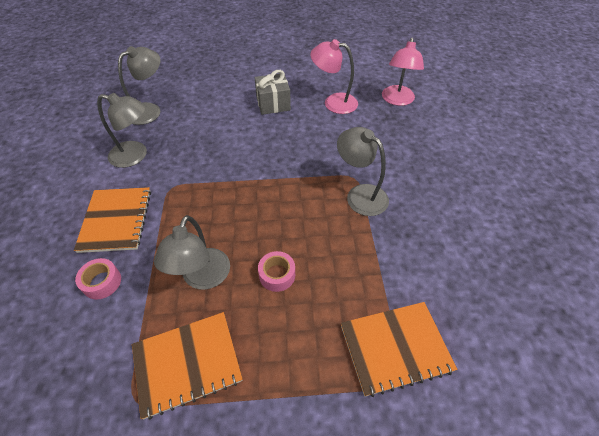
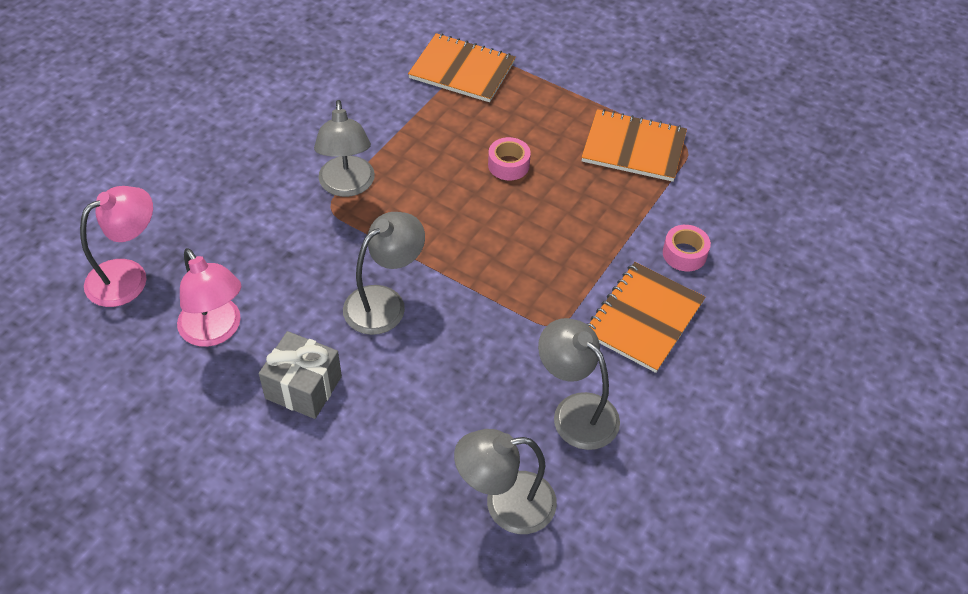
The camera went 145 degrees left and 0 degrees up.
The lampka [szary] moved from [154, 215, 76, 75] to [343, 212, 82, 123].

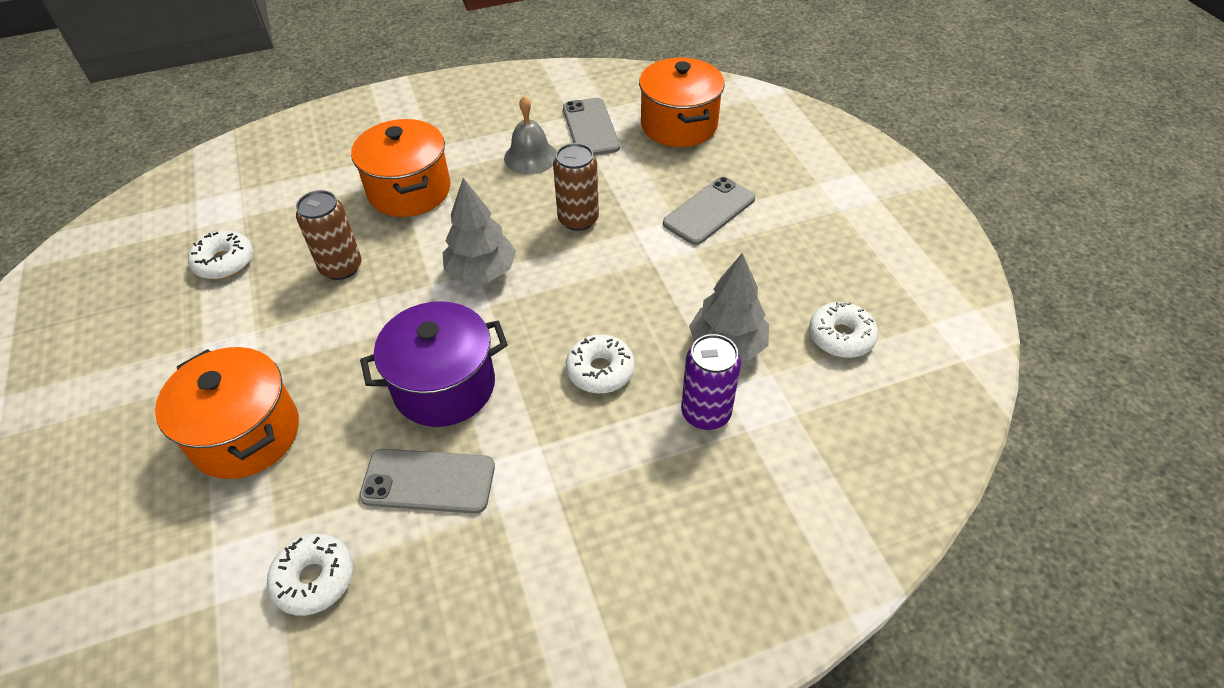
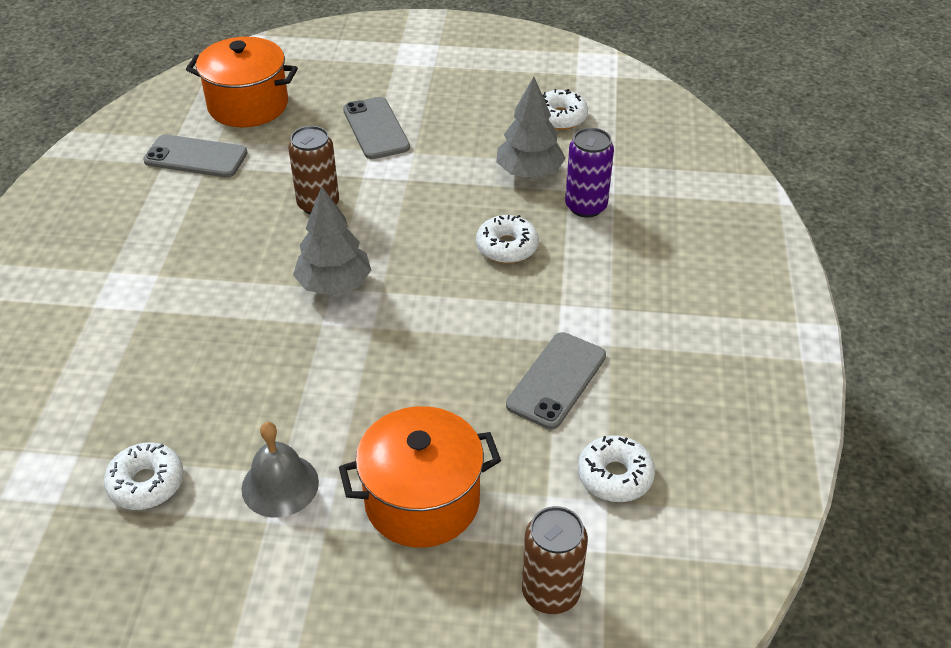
The camera went 65 degrees left and 5 degrees down.
The dzwonek [szary] moved from [504, 96, 53, 78] to [242, 422, 77, 96].
The garnek [pomarańczowy] at [351, 119, 99, 98] disappeared.
The puszka [brązowy] moved from [296, 190, 65, 90] to [522, 506, 66, 108].
The garnek [fioletowy] at [360, 301, 148, 126] disappeared.

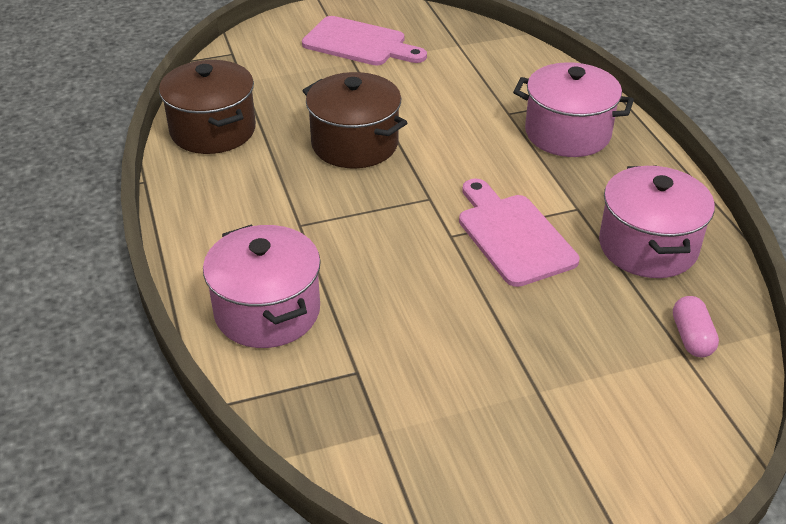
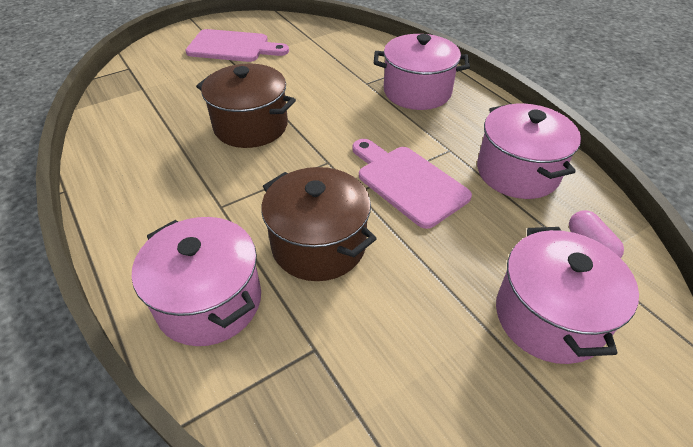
The camera went 15 degrees left and 5 degrees up.
The garnek [brązowy] moved from [159, 60, 97, 94] to [261, 167, 116, 114].
The garnek [różowy] at [496, 227, 143, 137] appeared.

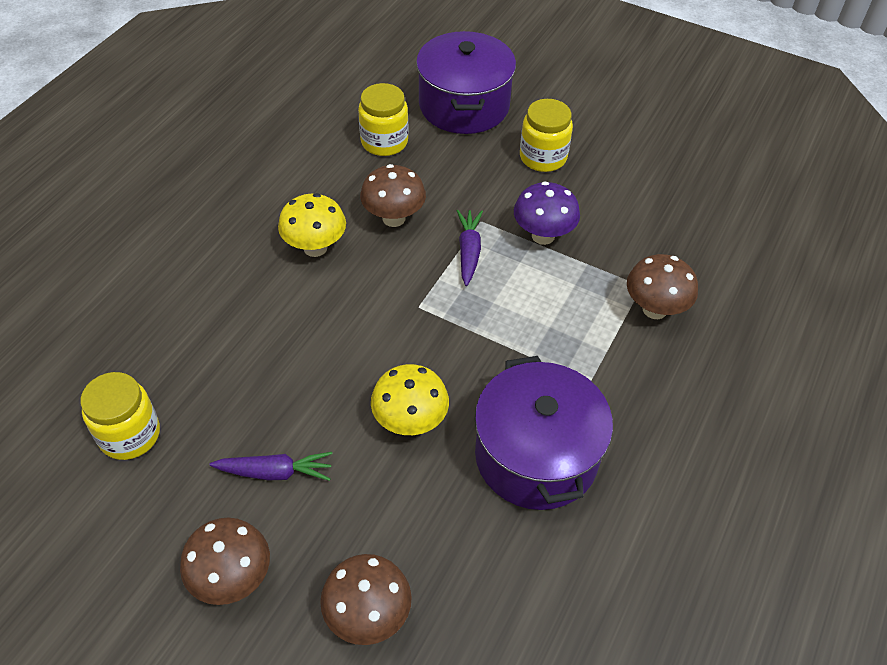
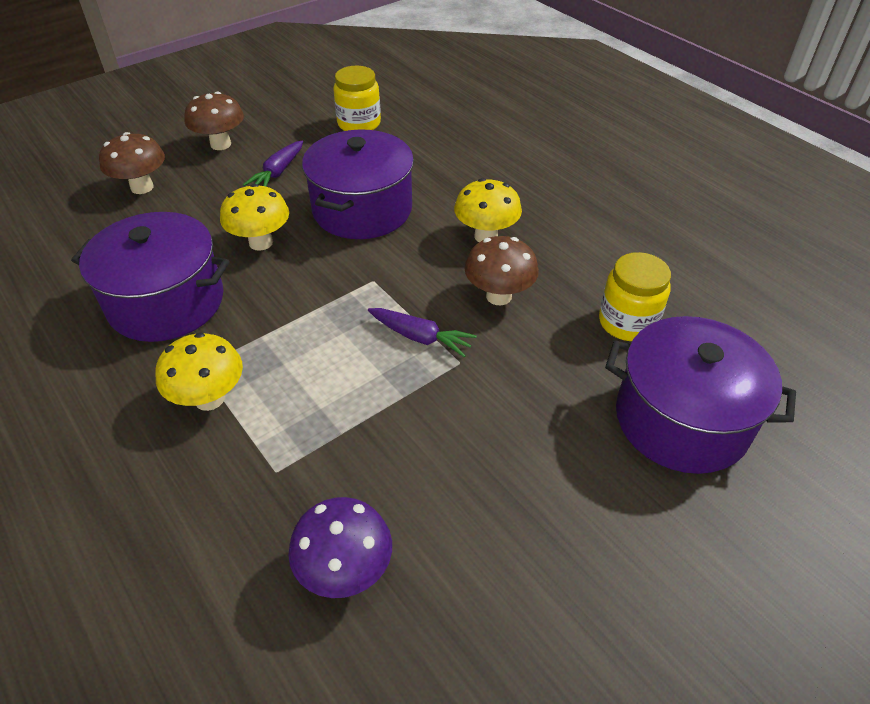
The camera went 115 degrees right and 5 degrees down.
The słoik [żółty] at [520, 99, 53, 73] disappeared.
The grzyb [fioletowy] moved from [514, 181, 66, 64] to [288, 497, 104, 101].
The grzyb [brązowy] at [627, 254, 71, 65] disappeared.
The garnek [fioletowy] at [302, 129, 112, 110] appeared.
The grzyb [żółty] at [155, 333, 88, 78] appeared.

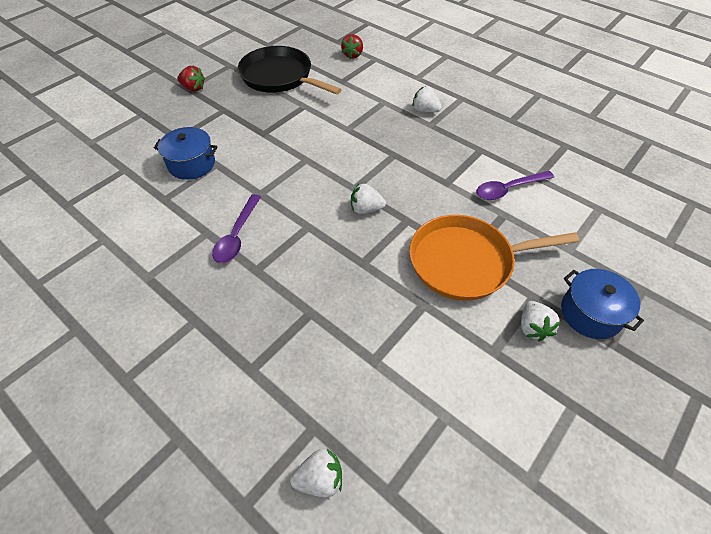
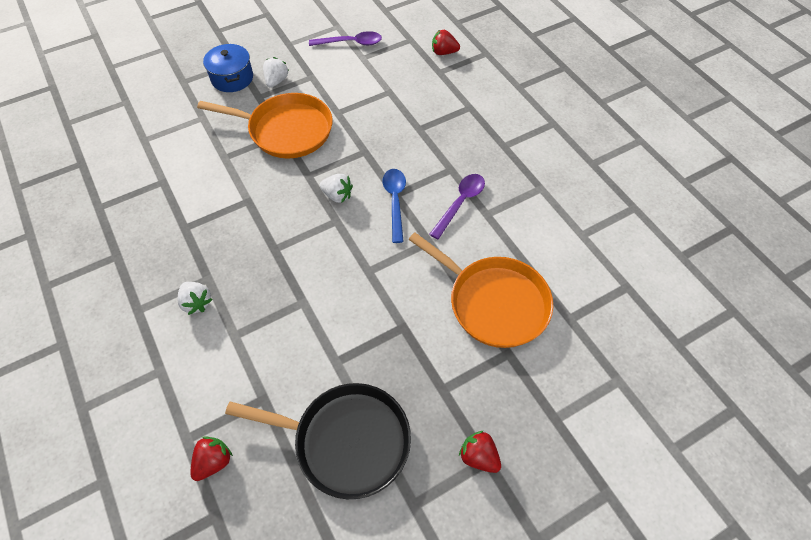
The camera went 160 degrees left and 5 degrees up.
The patelnia [czarny] at [238, 46, 104, 49] turned 45 degrees counterclockwise.
The garnek [niebieski] at [154, 127, 64, 53] was replaced by the patelnia [pomarańczowy] at [408, 232, 145, 116].
The łyżka [fioletowy] moved from [476, 171, 78, 29] to [309, 31, 73, 15].
The truskawka [biały] at [290, 449, 52, 48] became the truskawka [czerwony] at [432, 29, 28, 26].
The łyżka [niebieski] at [382, 169, 24, 74] appeared.

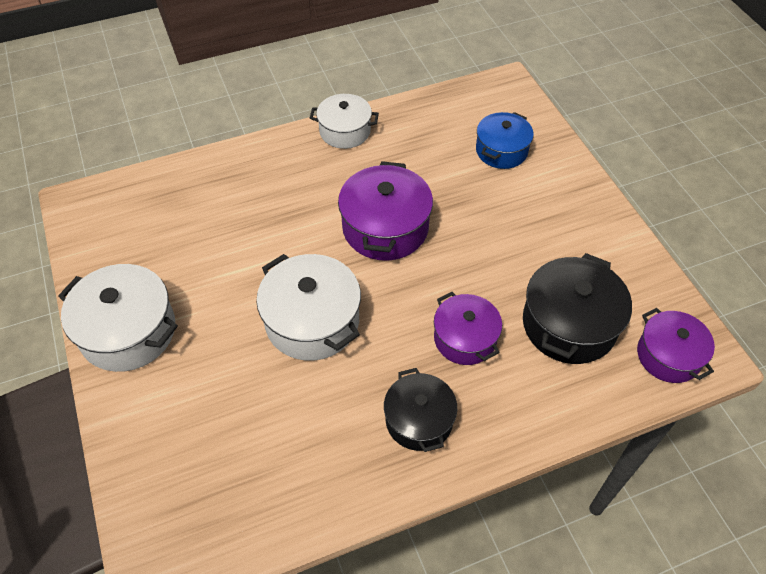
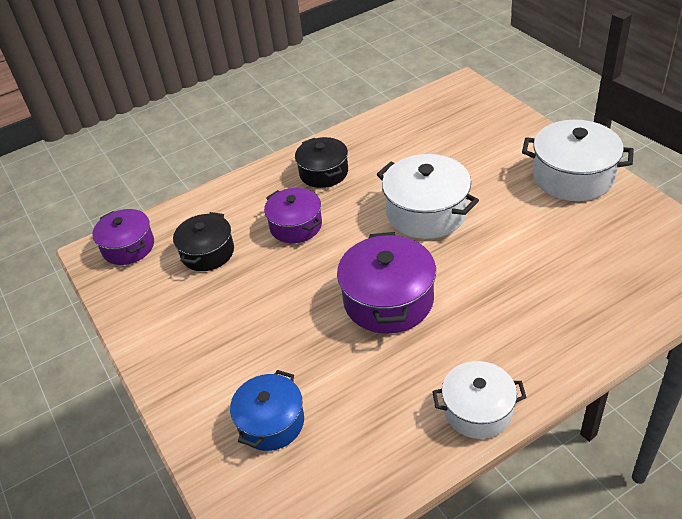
The camera went 175 degrees right and 10 degrees down.
The garnek [czarny] at [523, 253, 109, 111] changed to 0.66 times the size.

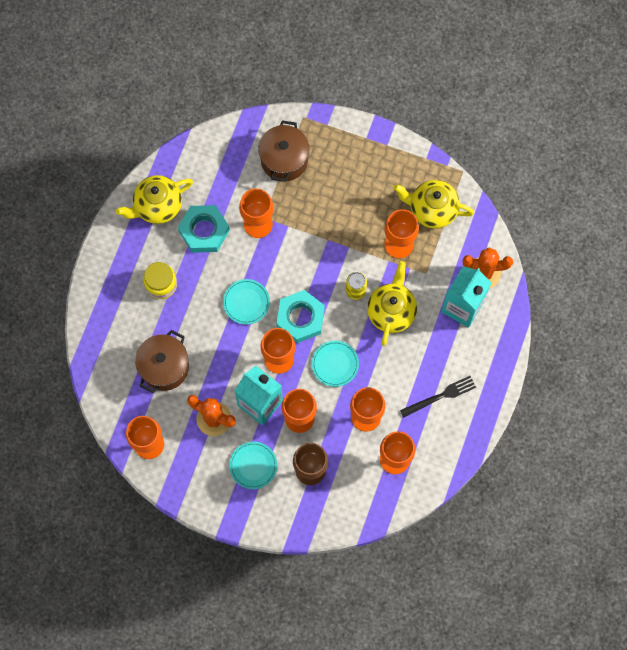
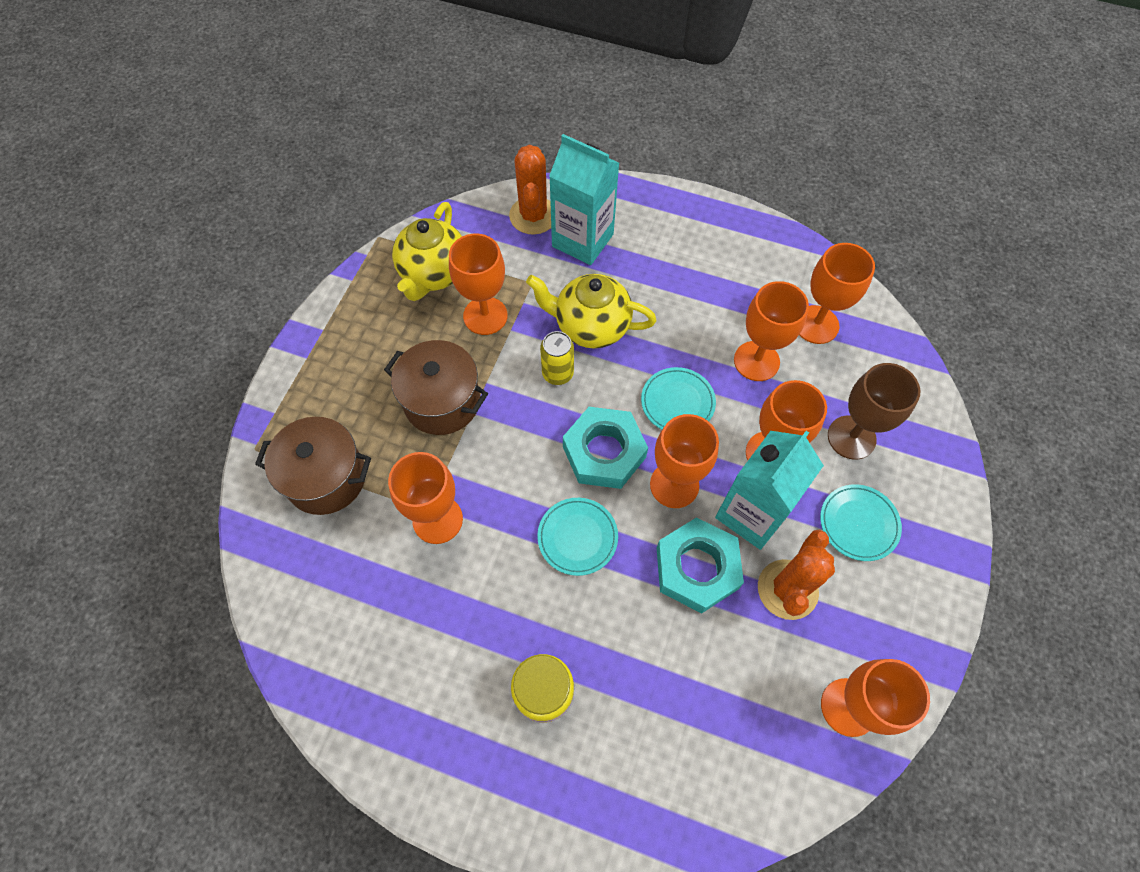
The camera went 90 degrees left and 10 degrees down.
The imbryk [żółty] at [116, 175, 77, 49] disappeared.
The nakrętka [turkusowy] moved from [178, 205, 52, 48] to [657, 517, 87, 97].
The garnek [brązowy] moved from [135, 330, 54, 63] to [384, 340, 104, 95].
The widelec [czarny] at [400, 376, 76, 42] disappeared.

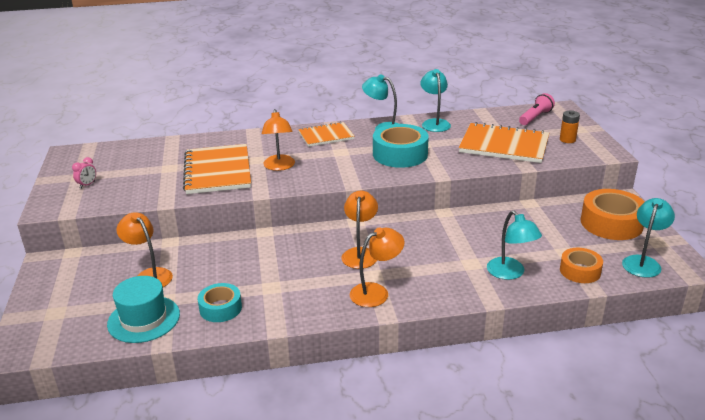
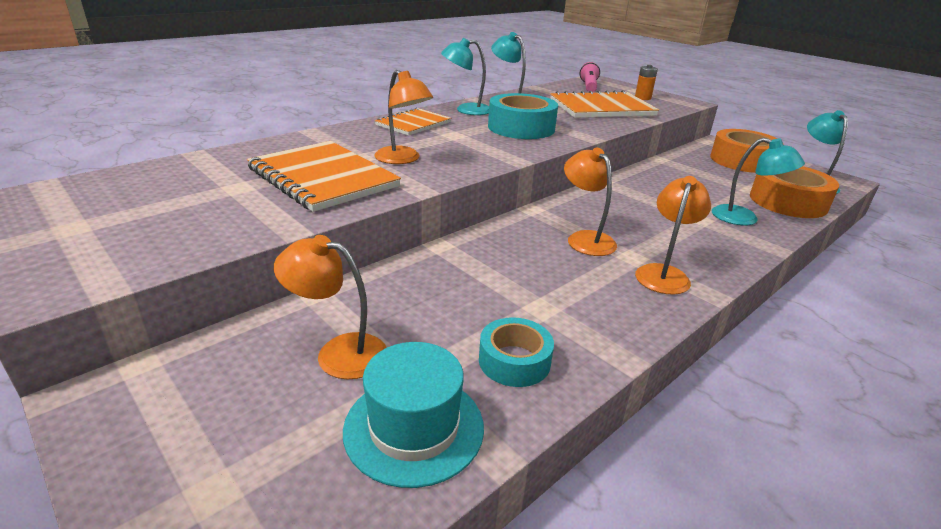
The camera went 35 degrees left and 0 degrees up.
The budzik [różowy] at [72, 157, 24, 32] disappeared.
The taśma klejąca [pomarańczowy] at [560, 248, 43, 35] changed to 1.66 times the size.

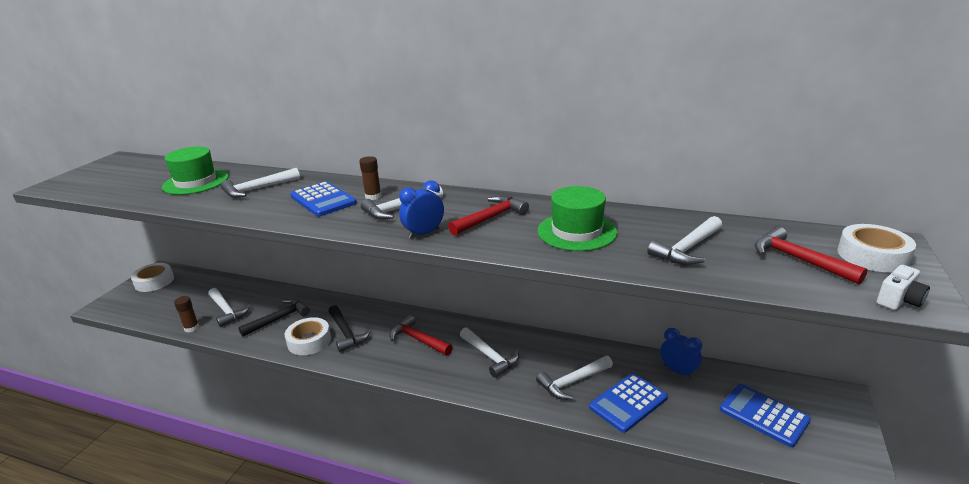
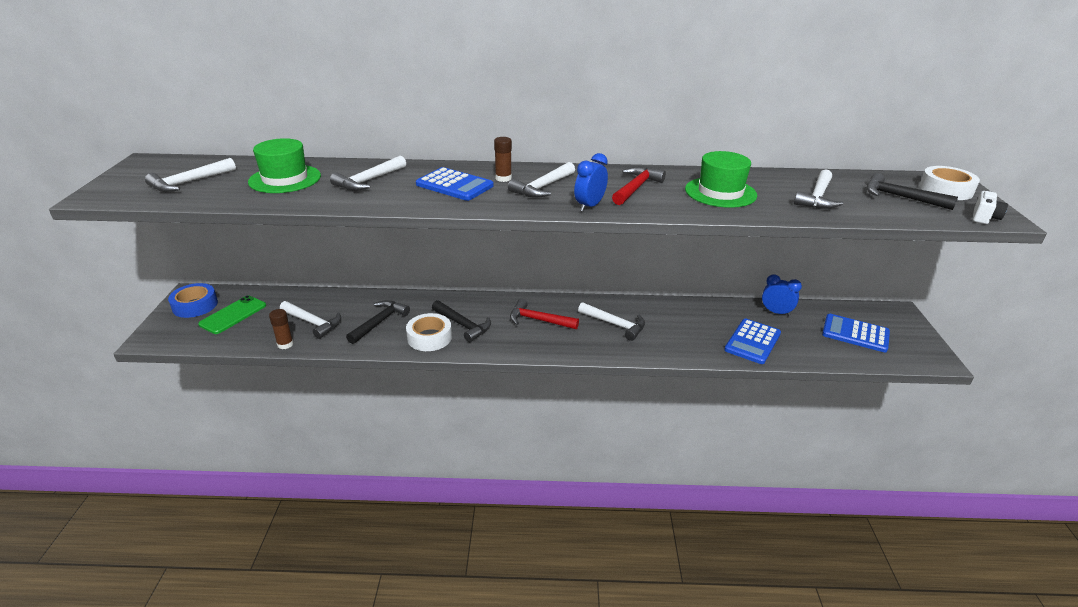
The camera went 20 degrees left and 5 degrees up.
The młotek [czerwony] at [755, 227, 112, 57] became the młotek [czarny] at [867, 173, 91, 37].
The taśma klejąca [biały] at [131, 263, 43, 29] became the taśma klejąca [niebieski] at [168, 283, 50, 35].
The młotek [biały] moved from [536, 356, 77, 44] to [145, 158, 91, 34].
The telefon [zielony] at [198, 295, 68, 39] appeared.

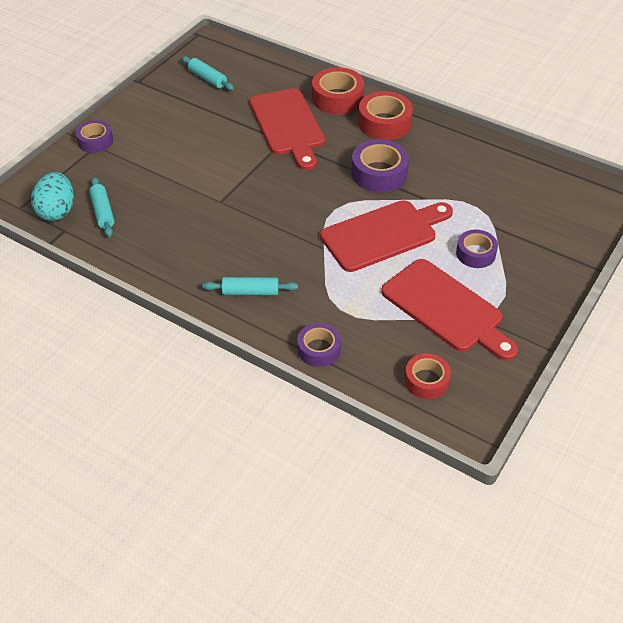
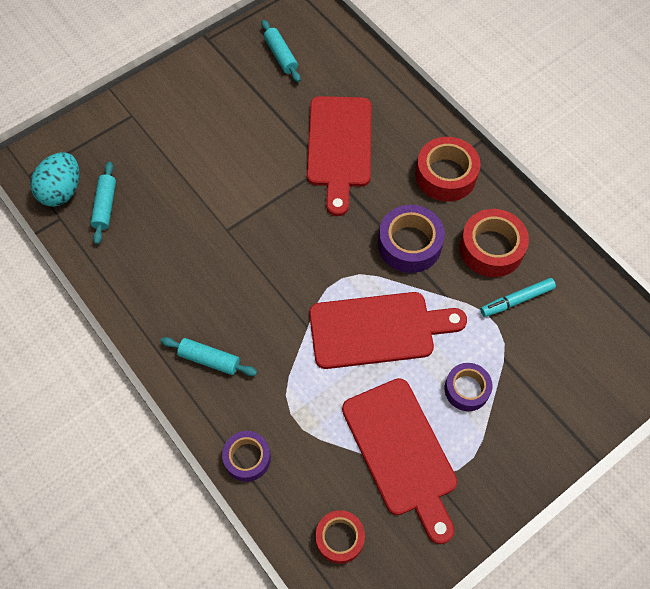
The camera went 20 degrees right and 15 degrees up.
The taśma klejąca [czerwony] moved from [312, 67, 52, 48] to [460, 209, 69, 68].
The taśma klejąca [fioletowy] at [76, 120, 37, 33] disappeared.
The flamaster [turkusowy] at [480, 278, 76, 39] appeared.

